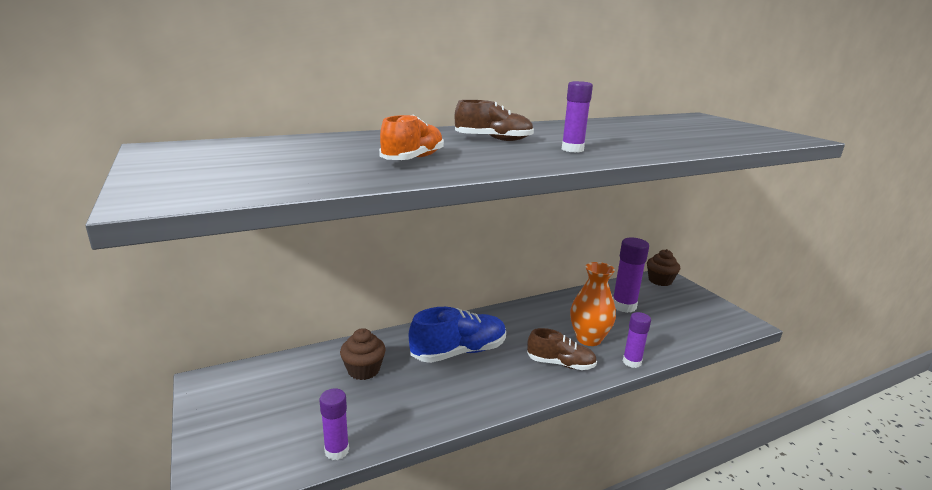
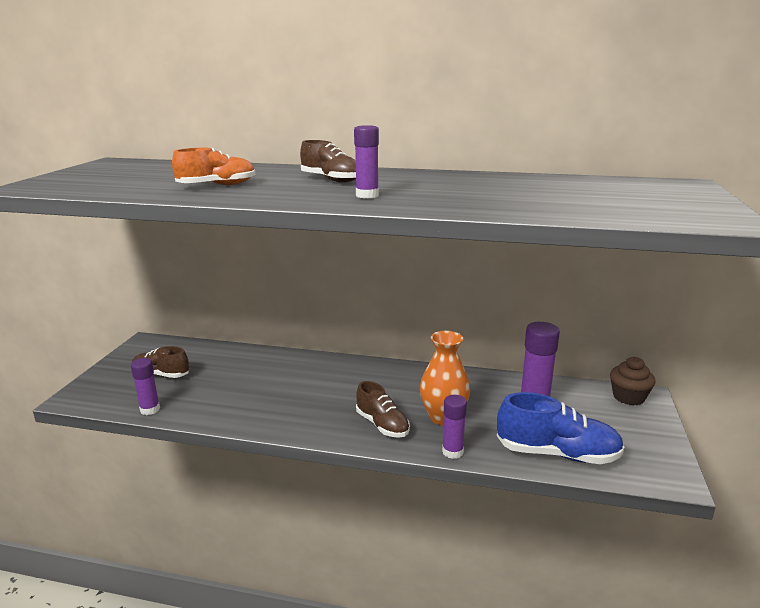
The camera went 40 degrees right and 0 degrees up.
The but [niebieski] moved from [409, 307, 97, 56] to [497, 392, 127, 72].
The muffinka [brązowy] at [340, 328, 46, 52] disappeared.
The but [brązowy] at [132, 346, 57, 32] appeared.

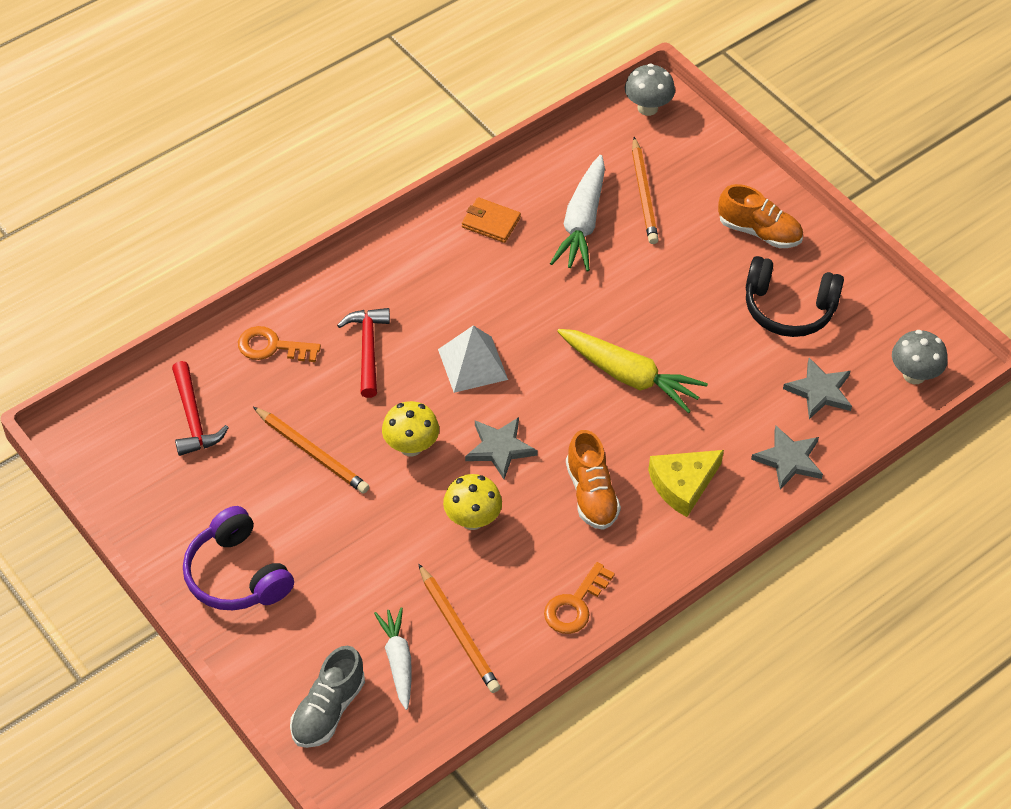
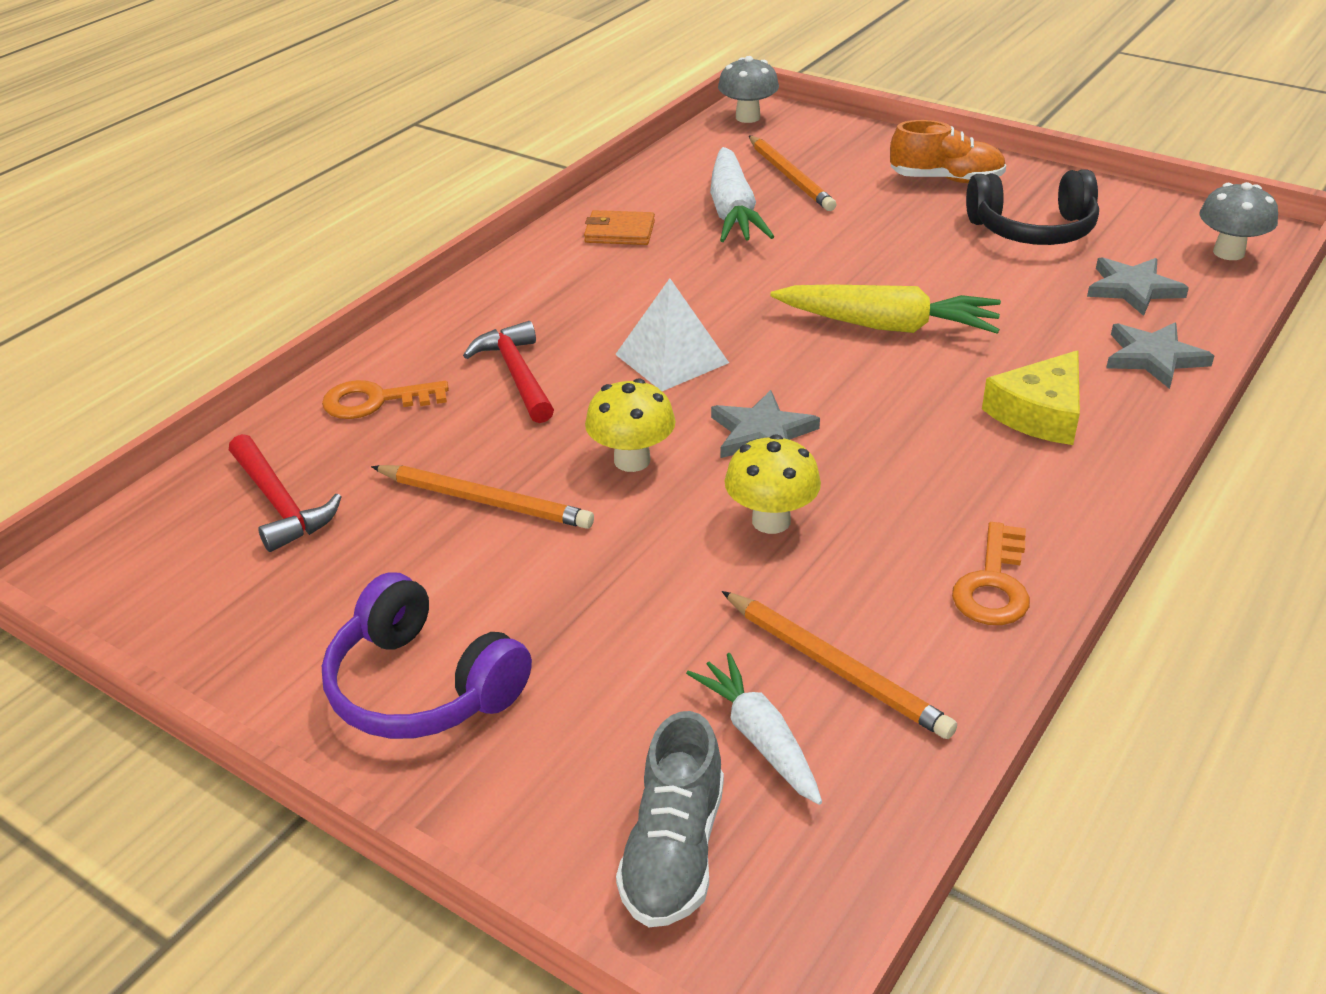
The camera went 15 degrees left and 15 degrees down.
The but [pomarańczowy] at [566, 430, 55, 100] disappeared.

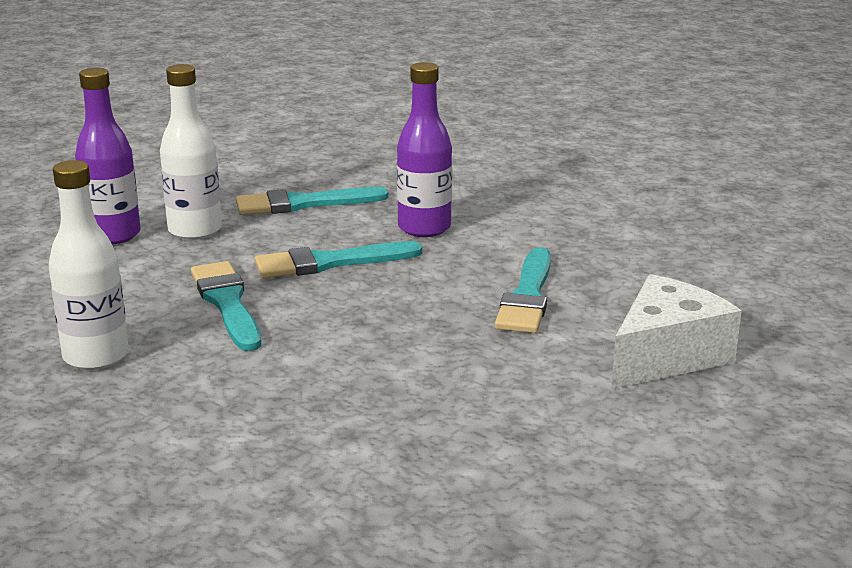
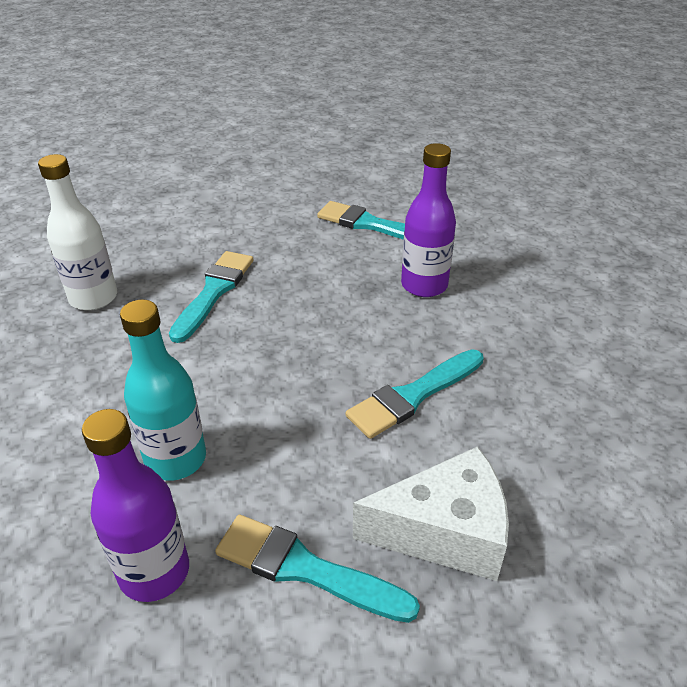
The camera went 40 degrees right and 15 degrees up.
The butelka [biały] at [160, 64, 62, 176] disappeared.
The butelka [fioletowy] moved from [75, 68, 66, 176] to [82, 409, 107, 193].
The pędzel [turkusowy] moved from [255, 241, 168, 37] to [215, 515, 205, 108].
The butelka [turkusowy] at [120, 299, 86, 182] appeared.

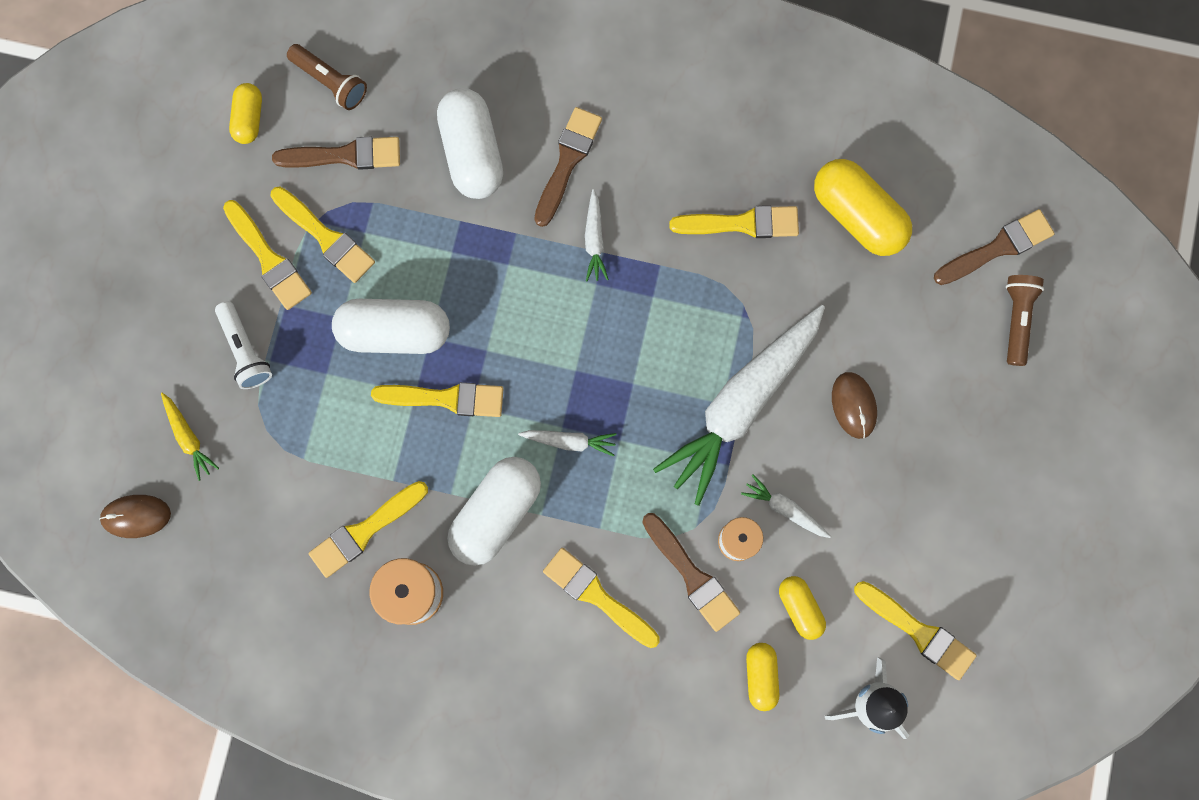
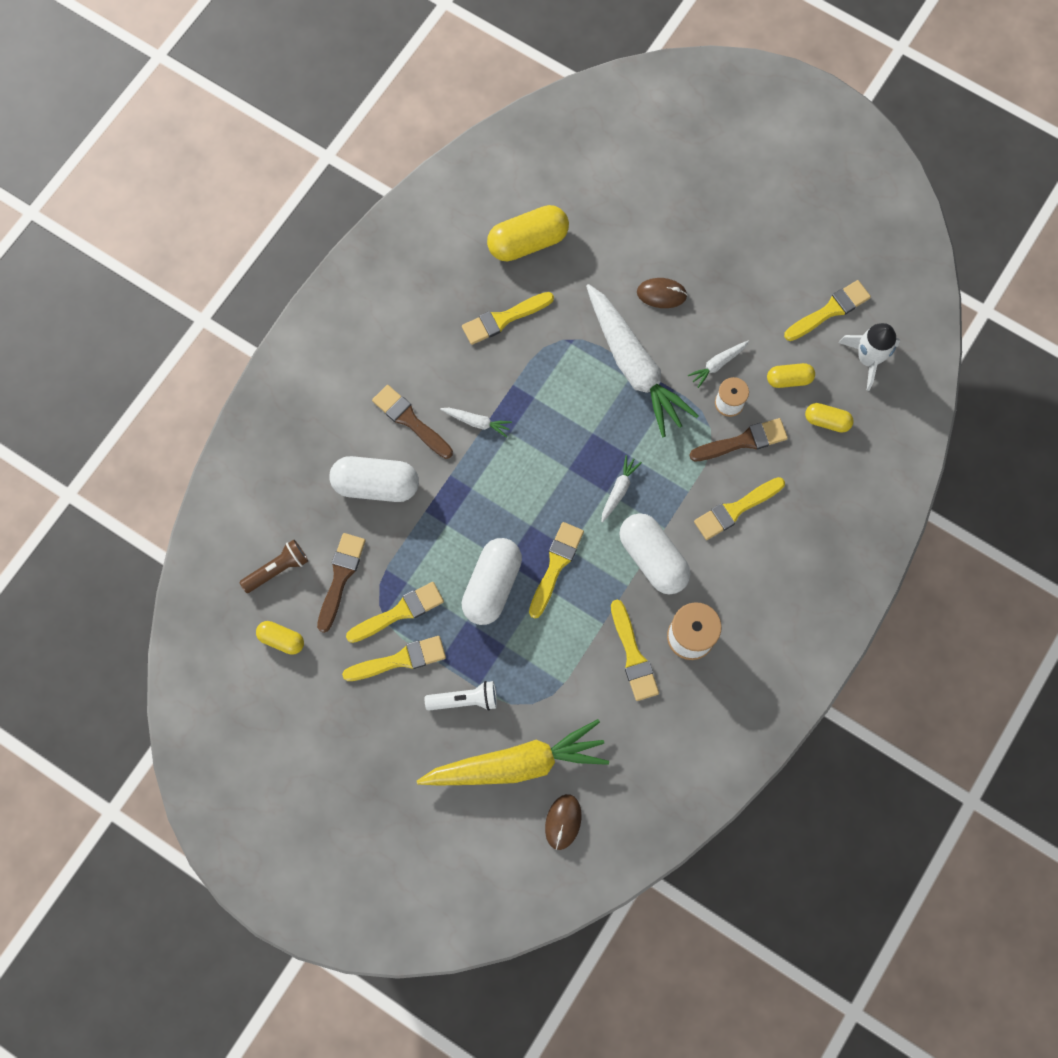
The camera went 70 degrees left and 5 degrees down.
The pędzel [żółty] at [669, 205, 130, 33] turned 135 degrees counterclockwise.
The pędzel [brązowy] at [934, 209, 121, 76] disappeared.
The latarka [brązowy] at [1006, 275, 38, 91] disappeared.
The marchewka [żółty] at [161, 393, 58, 88] changed to 2.44 times the size.

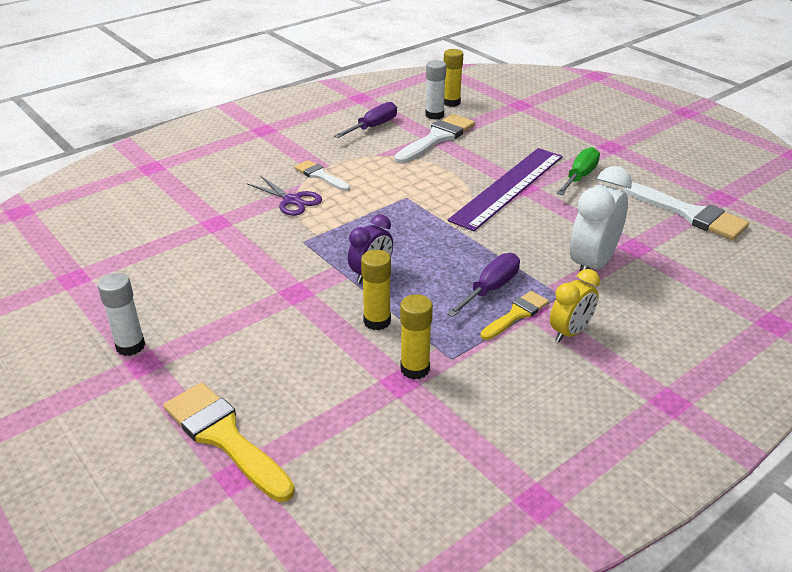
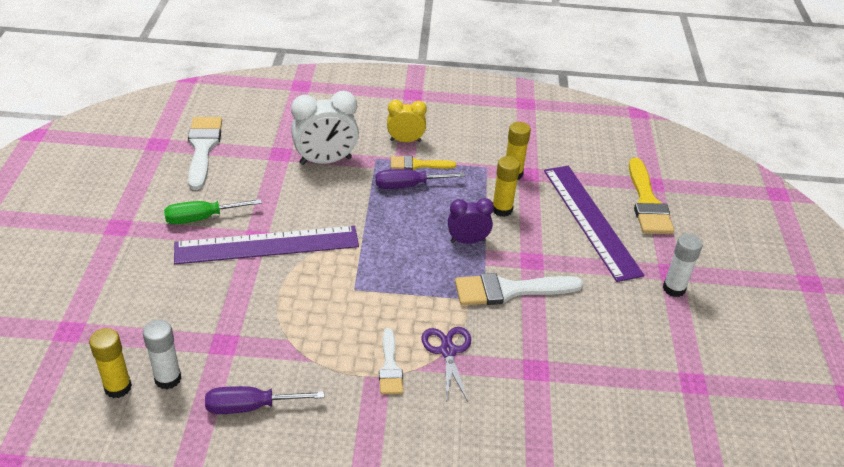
The camera went 140 degrees left and 5 degrees up.
The pędzel [biały] moved from [395, 114, 80, 50] to [455, 273, 128, 33].
The linijka [fioletowy] at [544, 166, 100, 116] appeared.

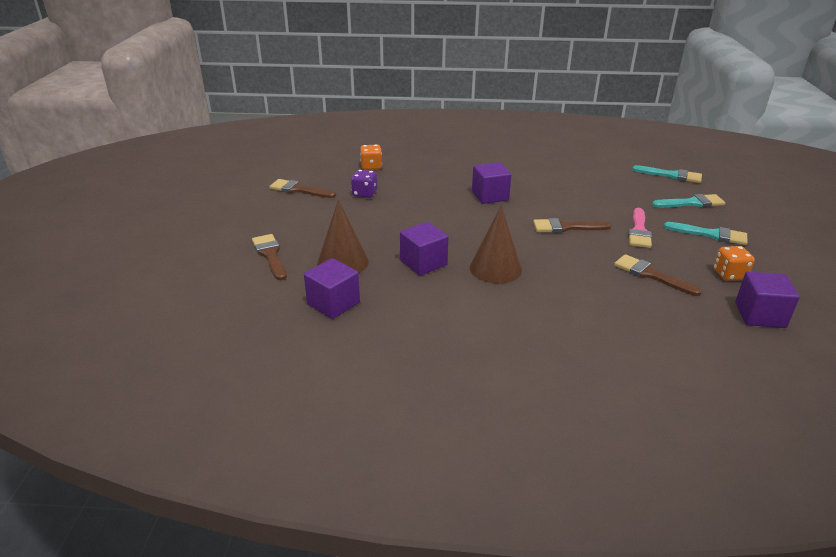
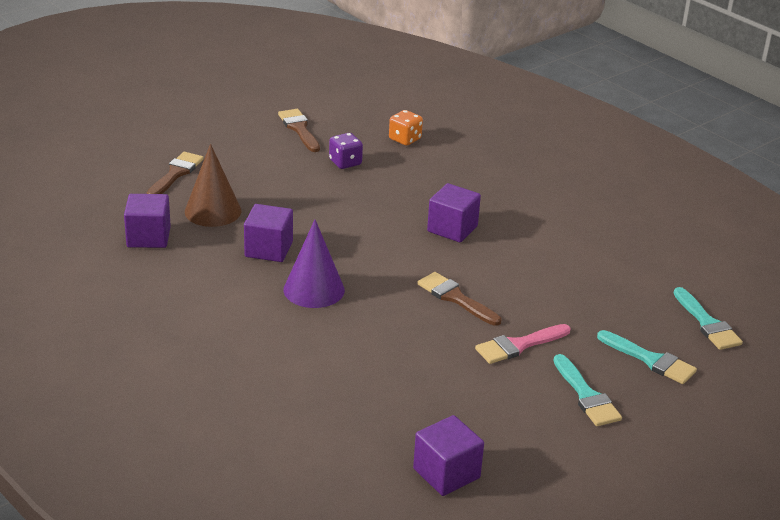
The camera went 45 degrees right and 0 degrees up.
The stożek [brązowy] at [470, 205, 52, 79] became the stożek [fioletowy] at [283, 220, 62, 88].
The kostka do gry [pomarańczowy] at [713, 246, 42, 35] disappeared.
The pędzel [brązowy] at [614, 254, 88, 42] disappeared.

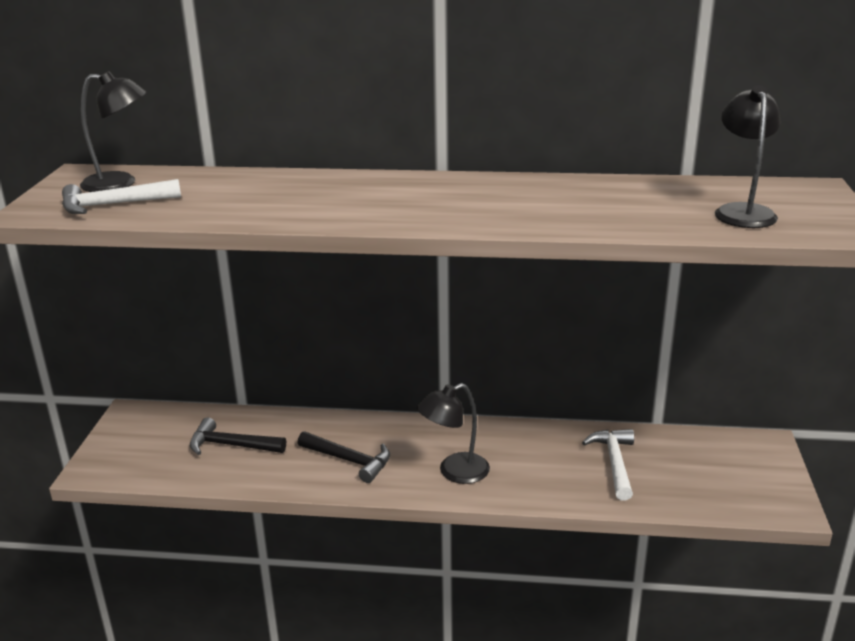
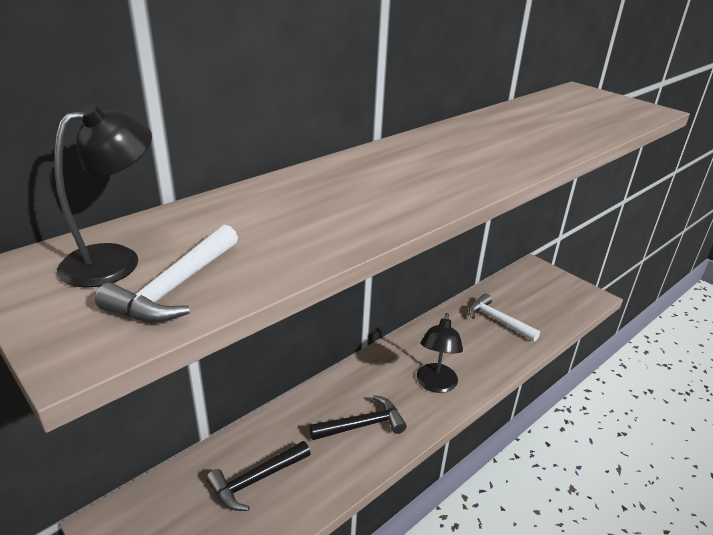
The camera went 50 degrees left and 5 degrees up.
The lampka [czarny] at [715, 85, 66, 143] disappeared.

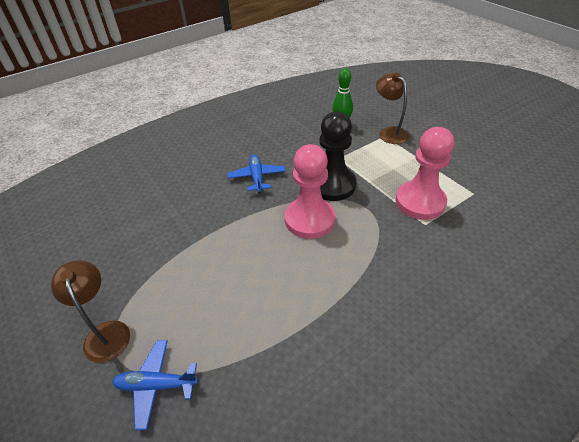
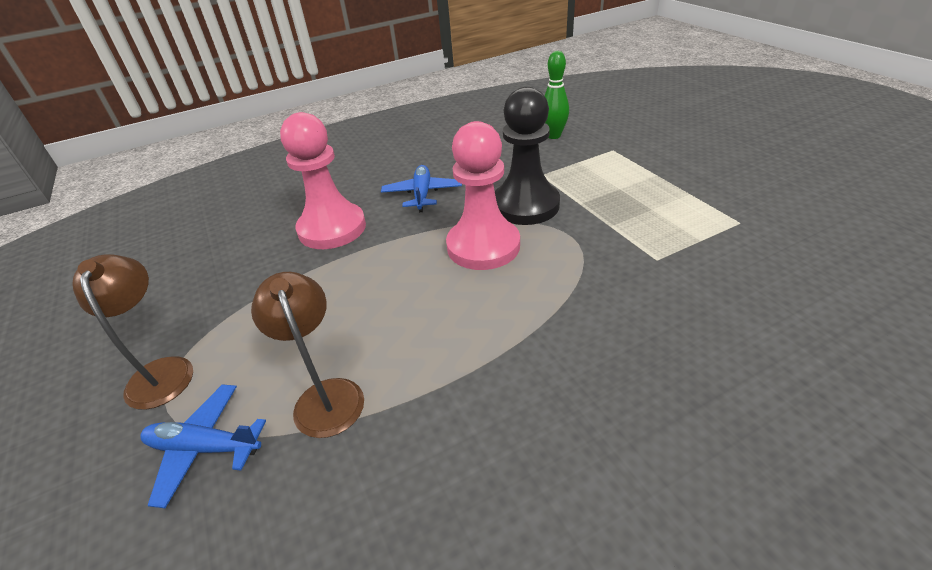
The camera went 10 degrees right and 5 degrees down.
The lampka [brązowy] moved from [376, 73, 33, 71] to [251, 272, 113, 166].
The pionek [różowy] moved from [395, 127, 59, 93] to [280, 112, 86, 137].

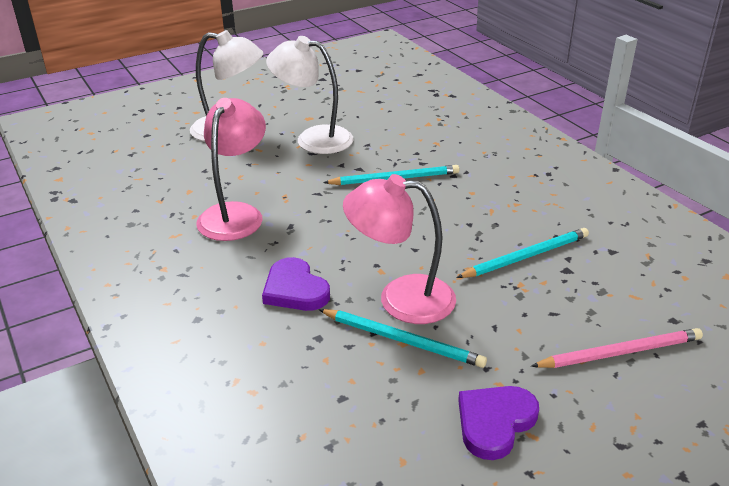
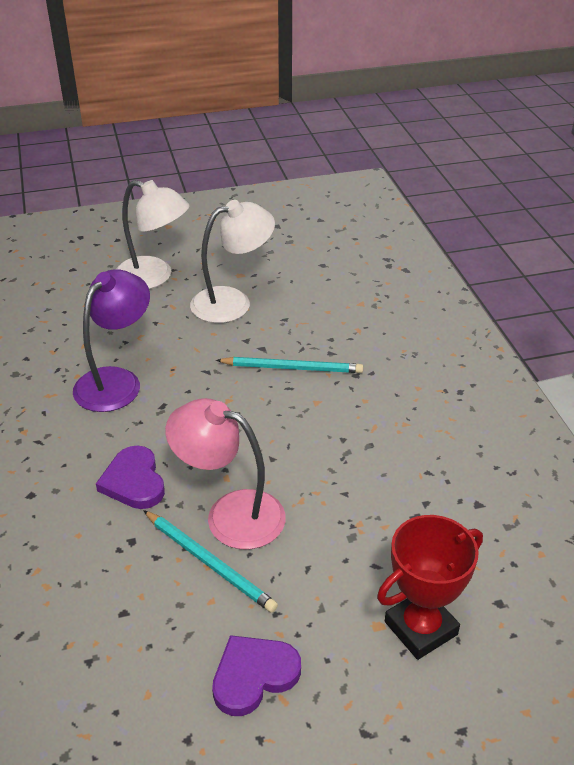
The camera went 15 degrees right and 5 degrees up.
The lampka [biały] at [266, 36, 88, 118] turned 120 degrees clockwise.
The lampka [różowy] at [196, 98, 70, 143] became the lampka [fioletowy] at [73, 269, 77, 143].
The ołówek [turkusowy] at [456, 228, 133, 50] disappeared.
The ołówek [różowy] at [531, 328, 172, 40] was replaced by the puchar [czerwony] at [377, 515, 106, 145].

